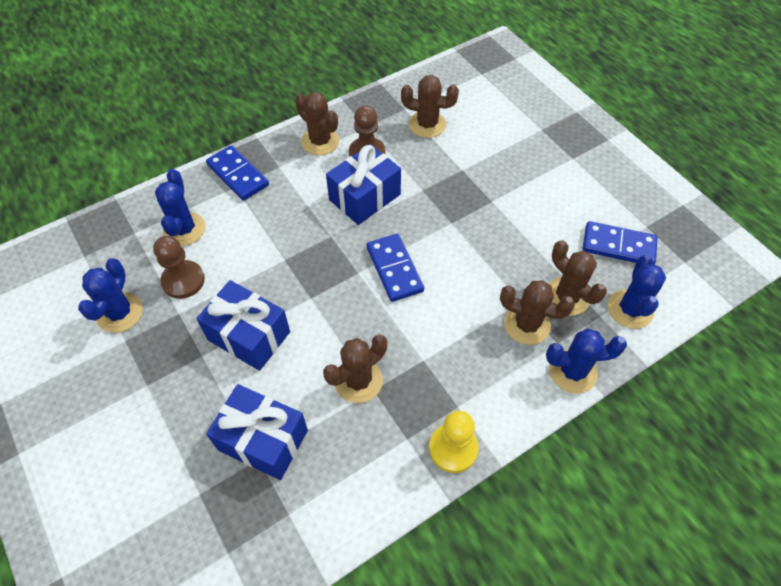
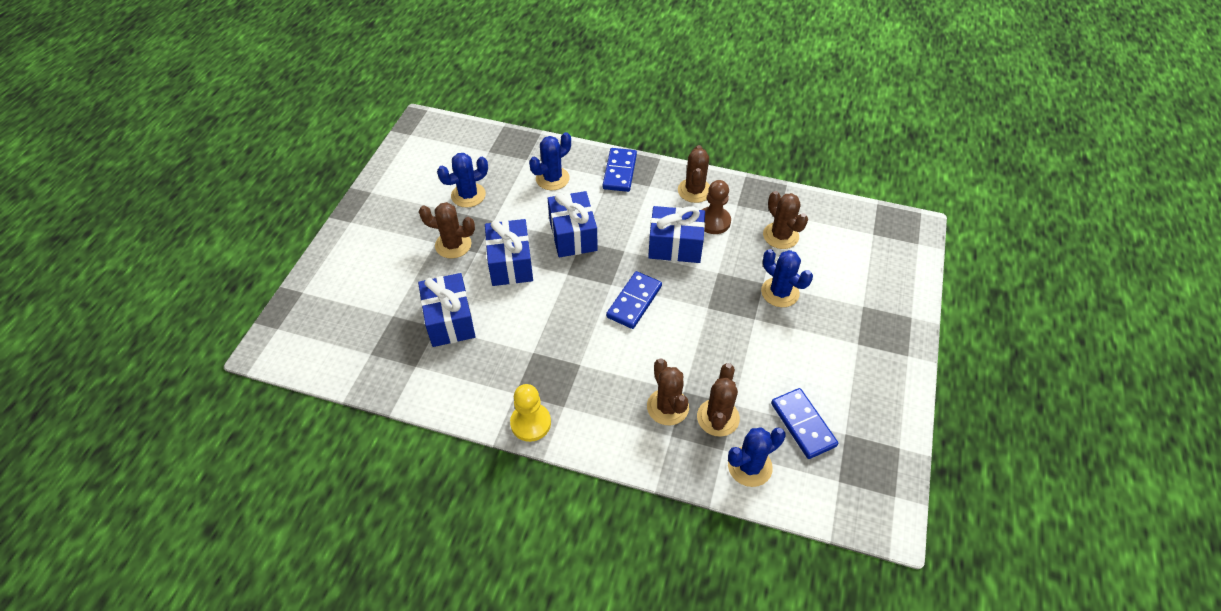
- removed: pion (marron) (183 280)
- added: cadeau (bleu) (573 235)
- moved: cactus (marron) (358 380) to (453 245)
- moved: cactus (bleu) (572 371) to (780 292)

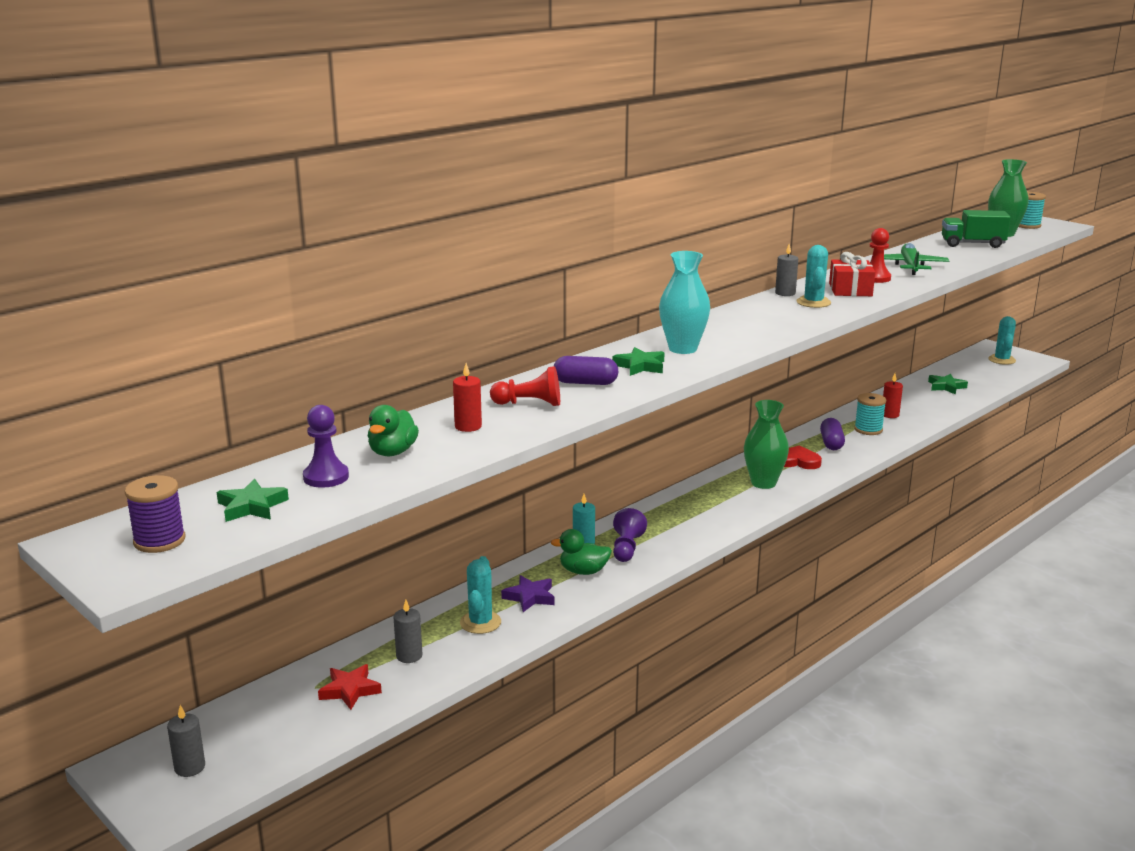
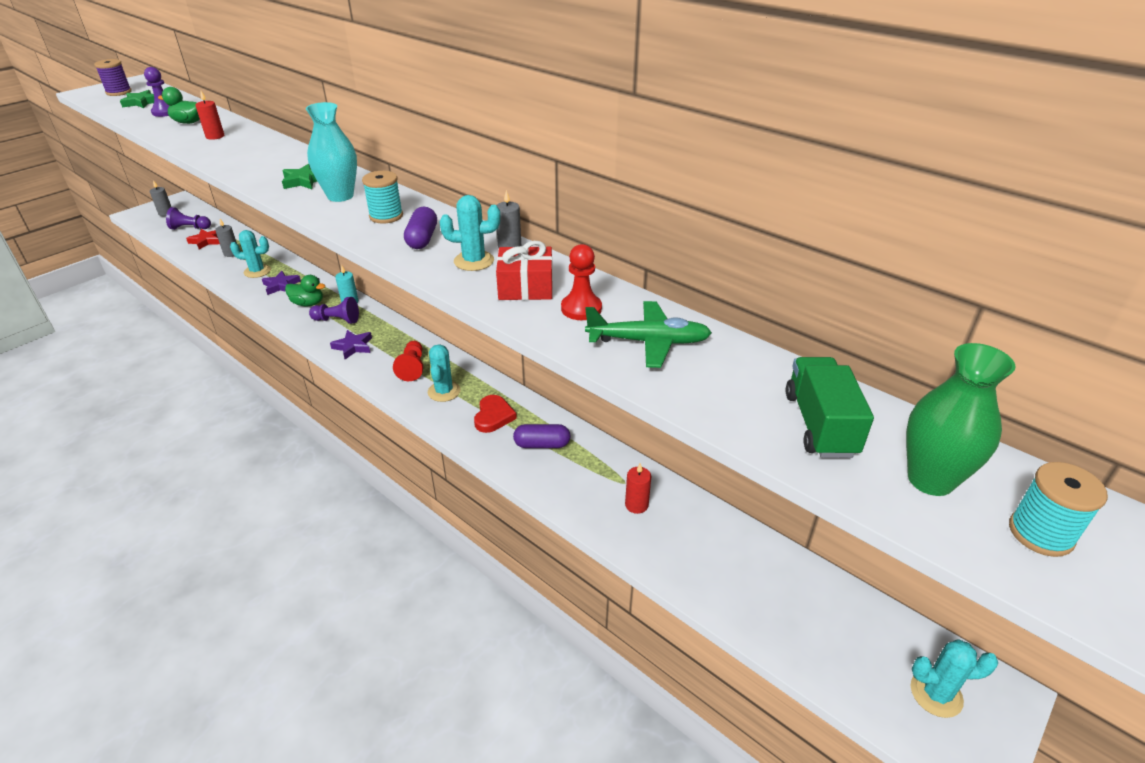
- removed: étoile (vert) (946 387)
- added: pion (violet) (190 228)
- added: étoile (violet) (353 347)
- moved: pion (rouge) (529 404) to (412 368)
- moved: gélule (violet) (585 383) to (422 239)
- moved: bobine (turquoise) (868 429) to (386 216)
- replaced: vase (vert) (763 483) to cactus (turquoise) (444 391)
- turned: canard (vert) (583 571) = (308 303) 105 degrees clockwise

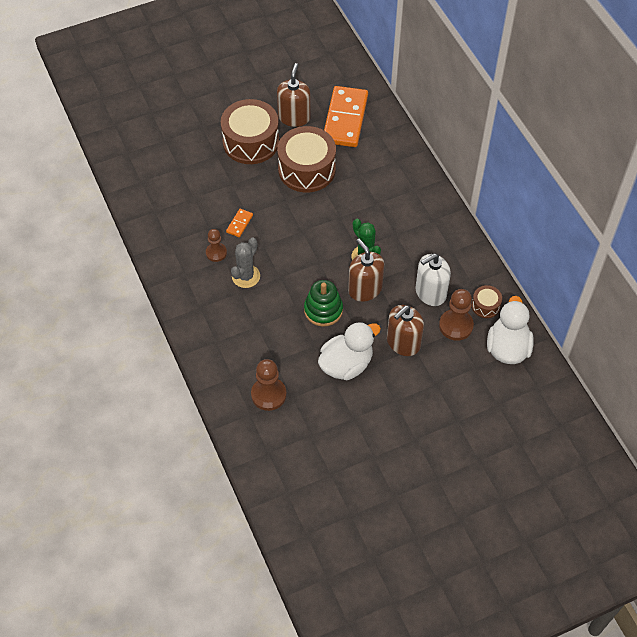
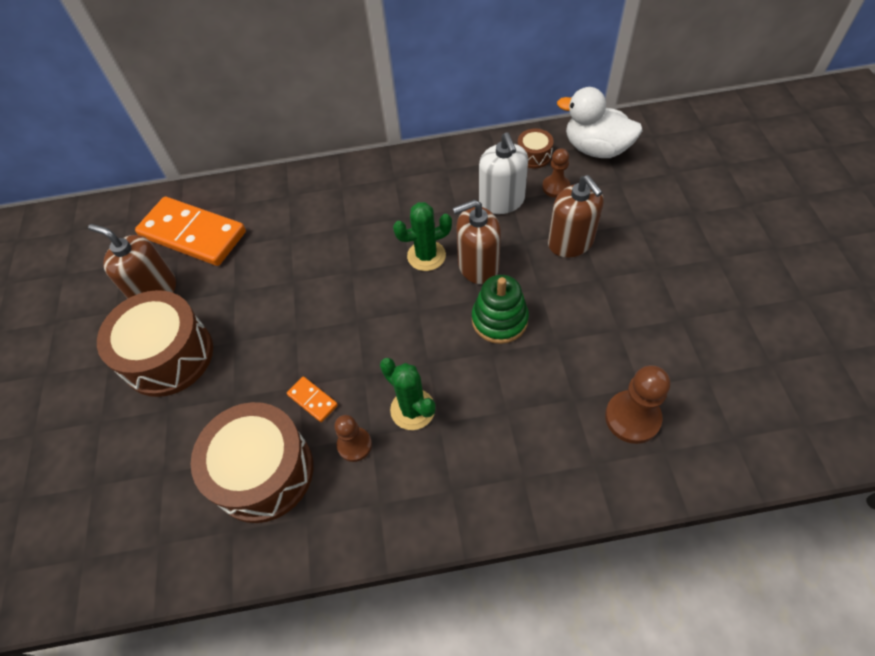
- removed: canard (blanc) (346 364)
- moved: tambour (marron) (306 169) to (263 471)
- recoloured: cactus (gris) (246 276) to cactus (vert) (412 409)
- resized: pion (marron) (456 325) = (556 187) x0.64

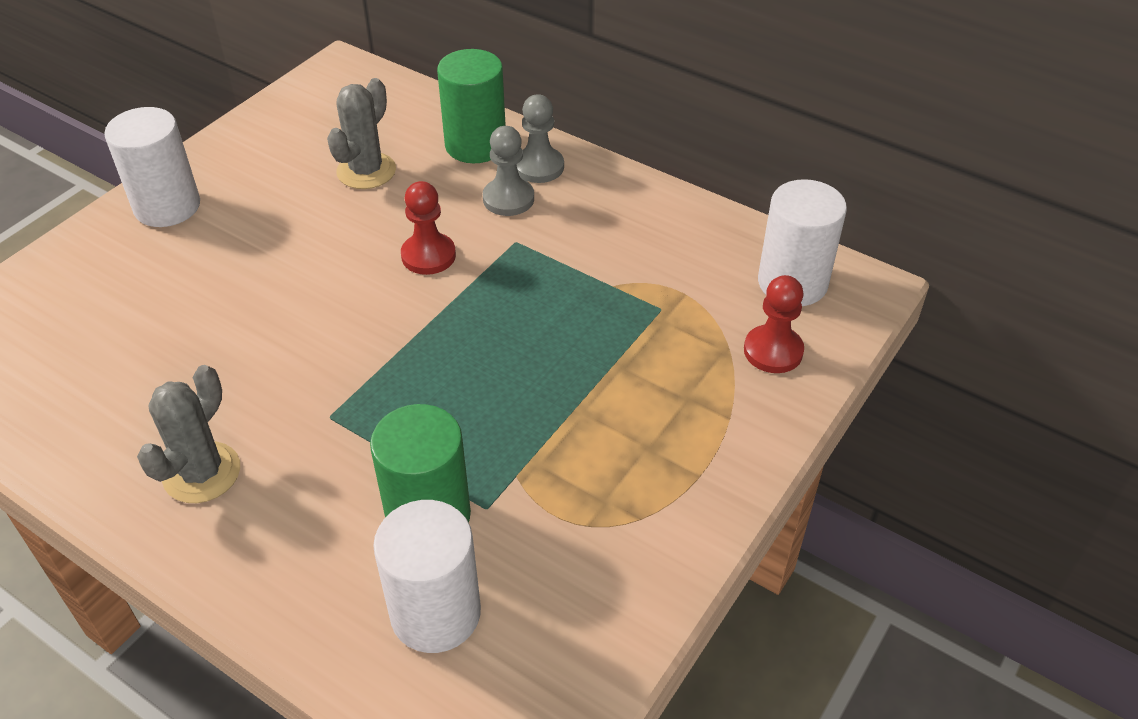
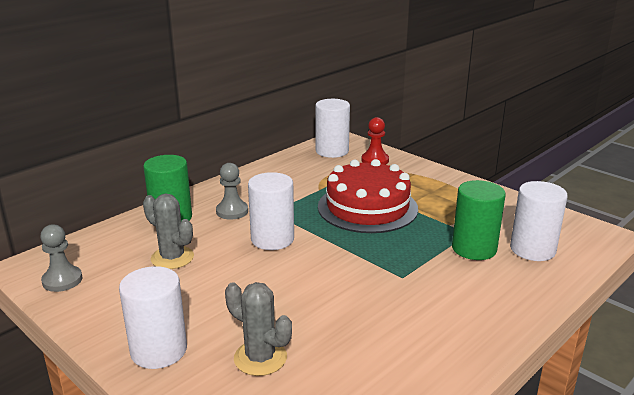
- added: gâteau (rouge) (367 207)
- moved: cactus (gris) (202 473) to (260 358)
- moved: pion (gris) (539 167) to (62 280)
- replaced: pion (rouge) (428 256) to cylindre (blanc) (272 239)

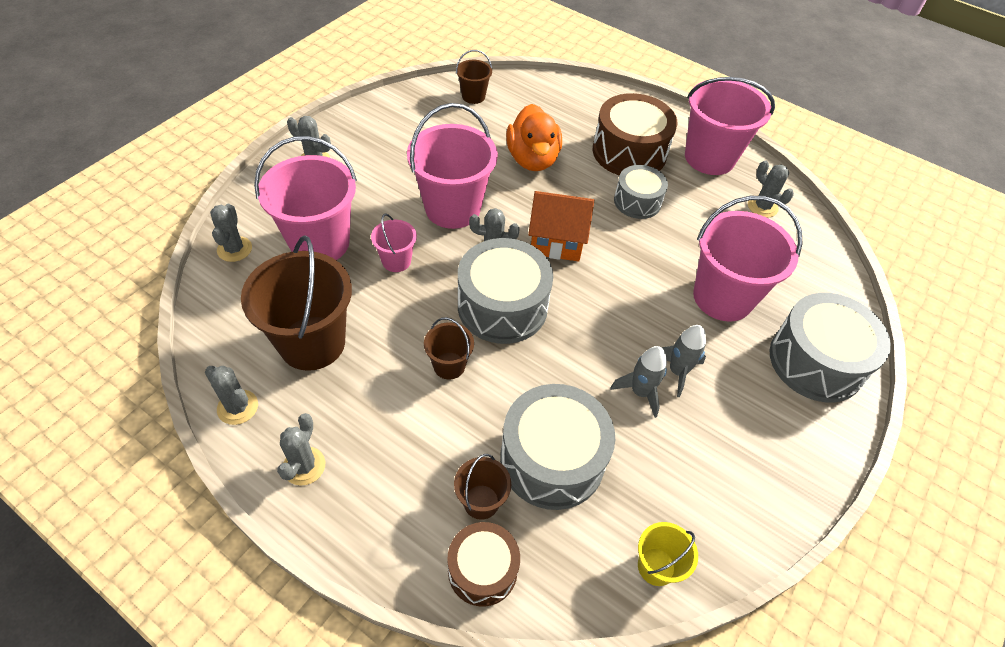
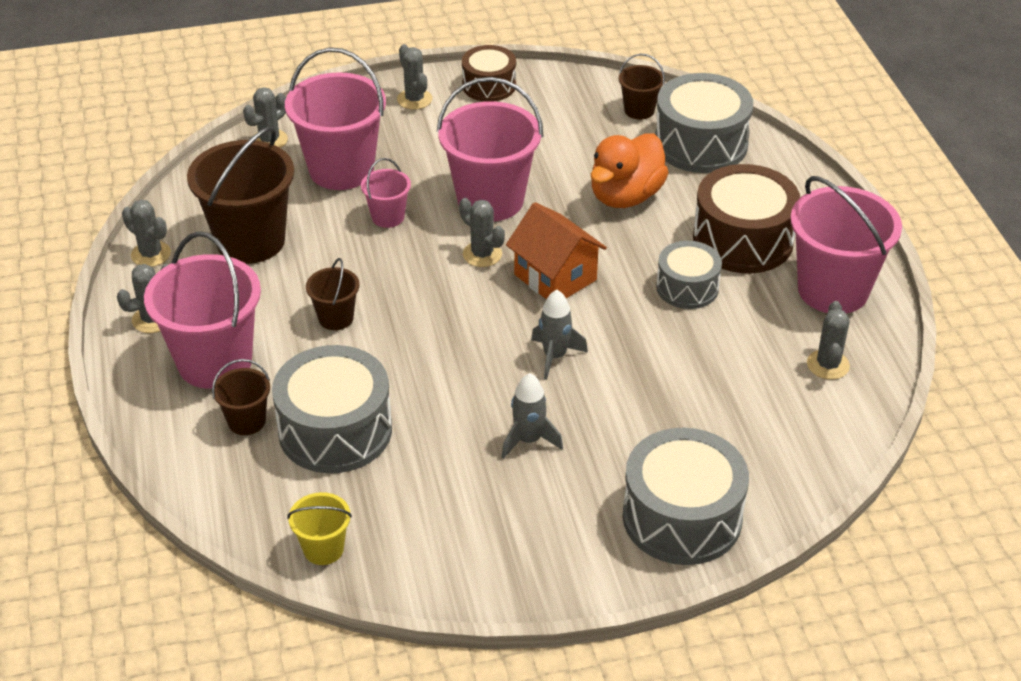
- moved: tambour (marron) (482 570) to (489 85)
- moved: tambour (gris) (502 306) to (700 144)
- moved: fusée (gris) (640 392) to (555 356)
- moved: seau (rose) (722 297) to (215 362)
- turned: cactus (gris) (237 407) = (151 254) 45 degrees counterclockwise

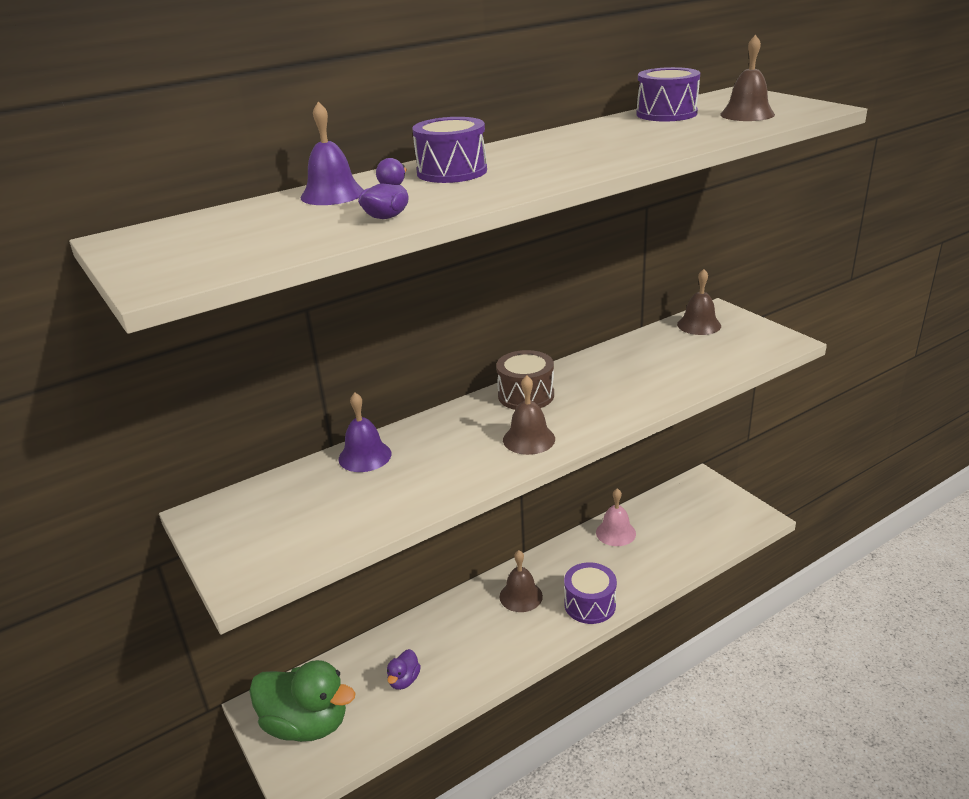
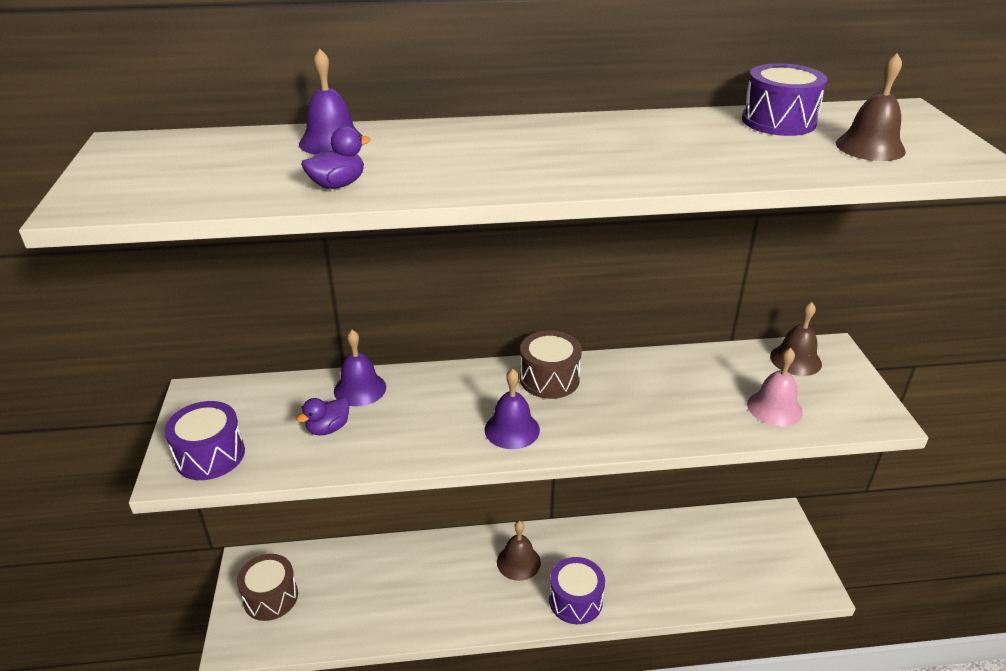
- moved: canard (violet) (404 680) to (328 428)
- moved: tambour (violet) (452 172) to (210 455)
- moved: cloche (rose) (615 533) to (774 408)
- replaced: canard (vert) (306 724) to tambour (marron) (271 597)
- recoloured: cloche (marron) (529 439) to cloche (violet) (512 429)

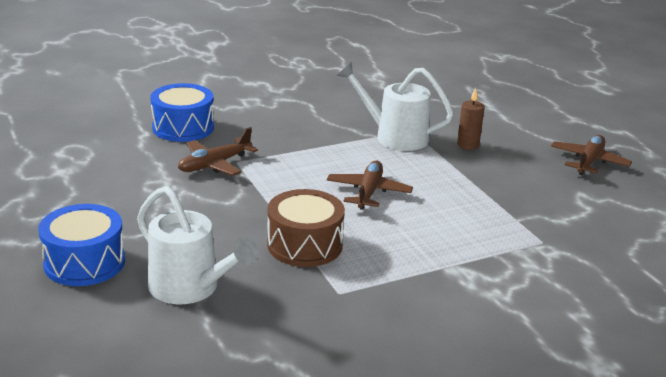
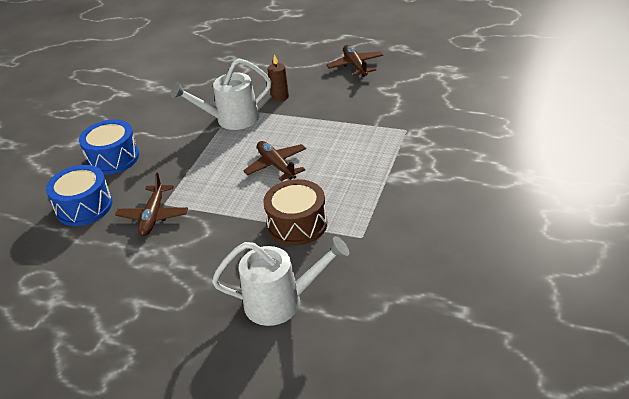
- moved: tambour (bleu) (84 262) to (113 158)

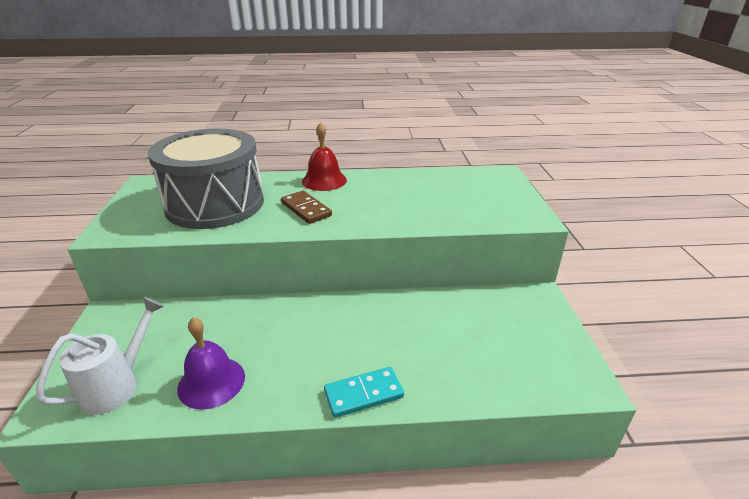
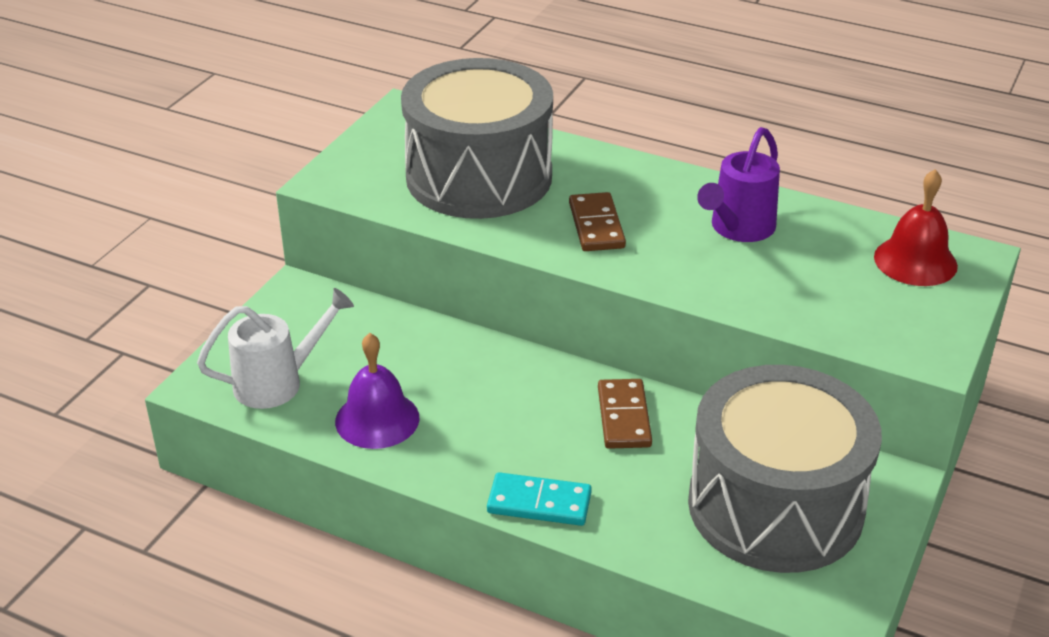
- added: domino (marron) (623 417)
- added: tambour (gris) (775 506)
- added: arrosoir (violet) (738 229)
- moved: cloche (rouge) (324 180) to (915 261)

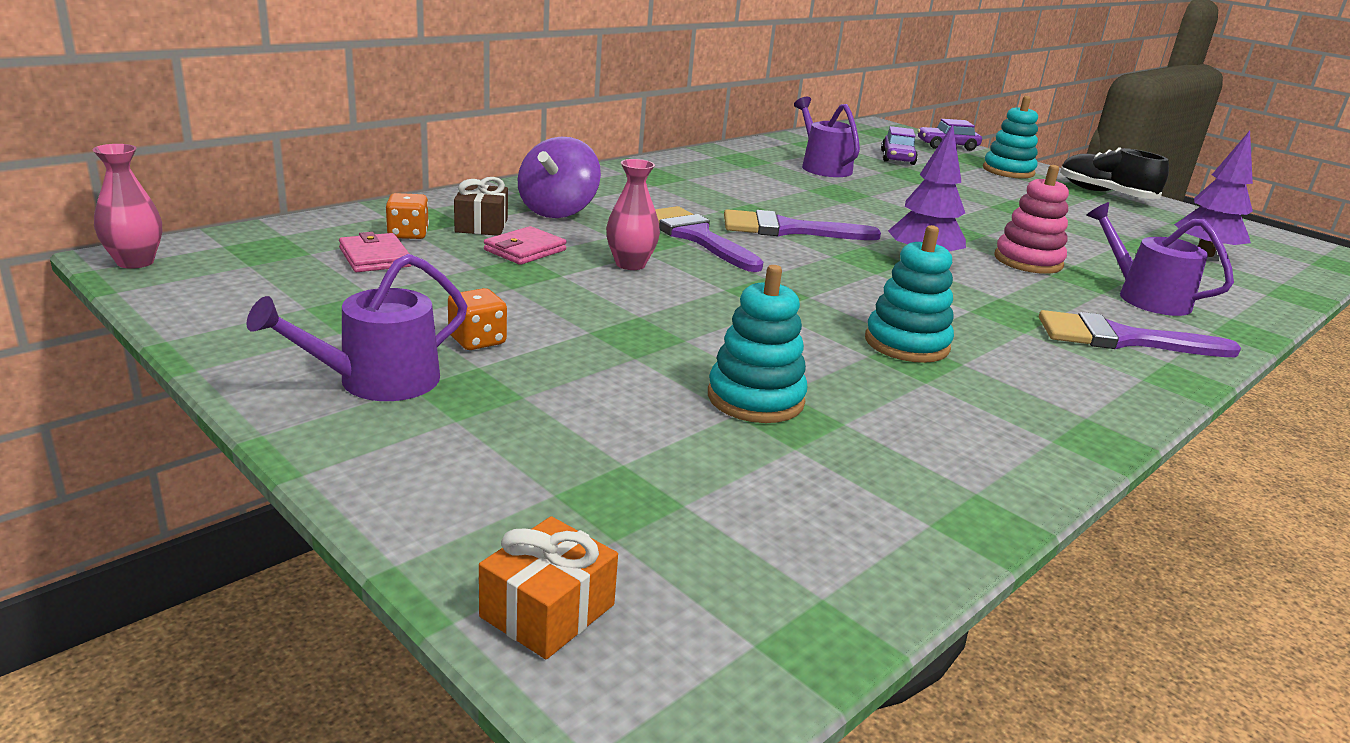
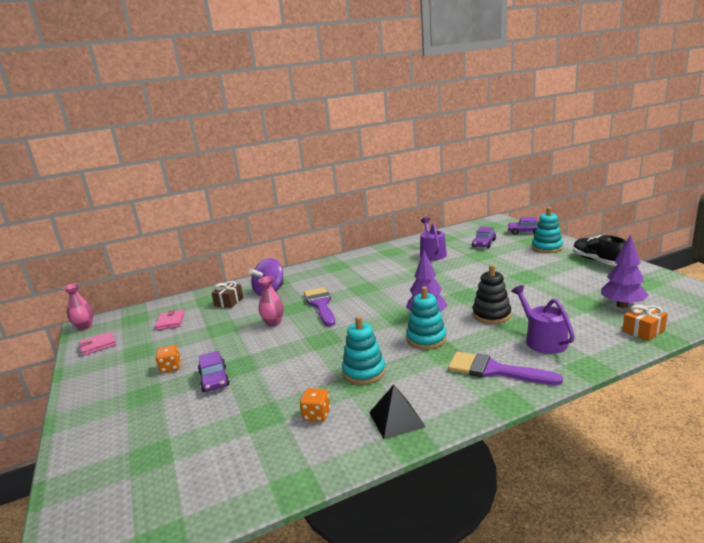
- removed: arrosoir (violet) (377 381)
- removed: pinceau (violet) (787 229)
- added: voiture (violet) (214 379)
- added: pyramide (noir) (396 419)
- moved: dé (orange) (408 234) to (316 415)
- moved: cadeau (orange) (548 611) to (643 331)
- moved: portefeuille (rose) (525 250) to (98 345)
- moved: jouet à empiler (turquoise) (755 399) to (426 339)
- recoloured: jouet à empiler (rose) (1028 261) to jouet à empiler (noir) (491 315)

